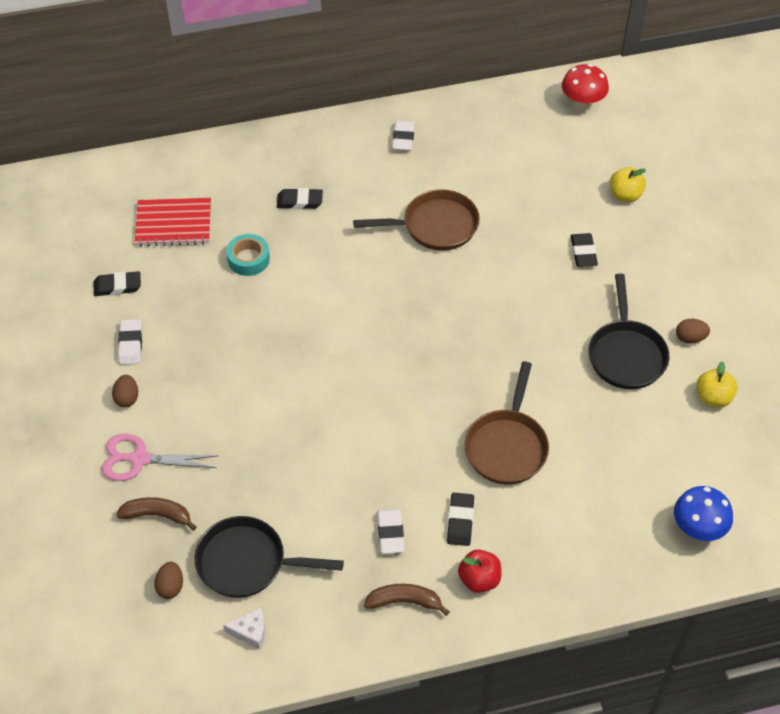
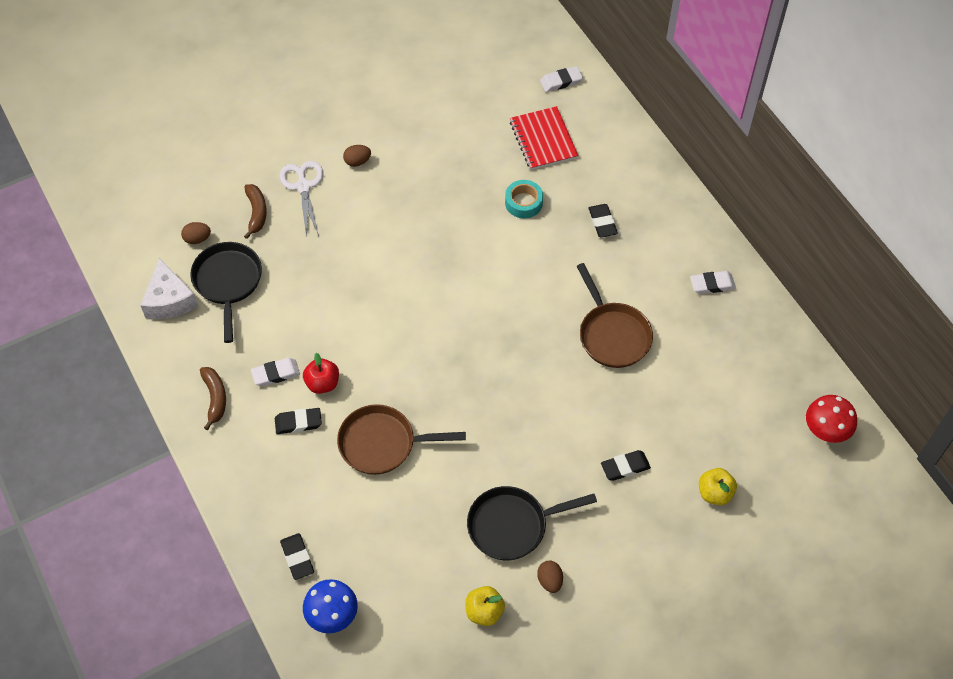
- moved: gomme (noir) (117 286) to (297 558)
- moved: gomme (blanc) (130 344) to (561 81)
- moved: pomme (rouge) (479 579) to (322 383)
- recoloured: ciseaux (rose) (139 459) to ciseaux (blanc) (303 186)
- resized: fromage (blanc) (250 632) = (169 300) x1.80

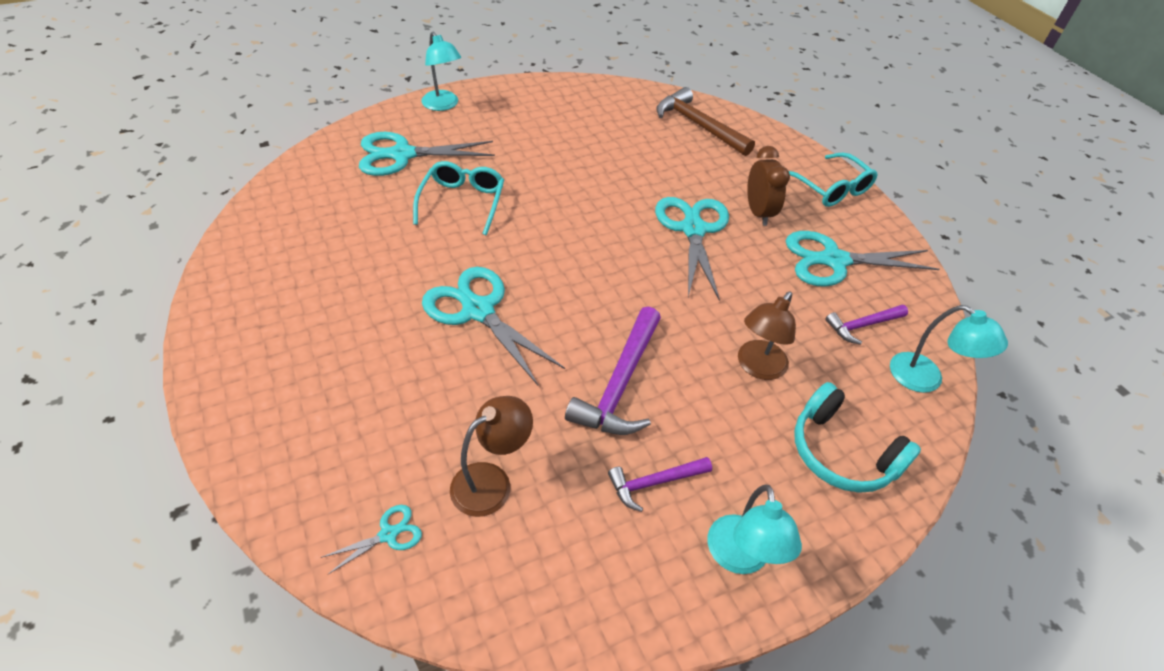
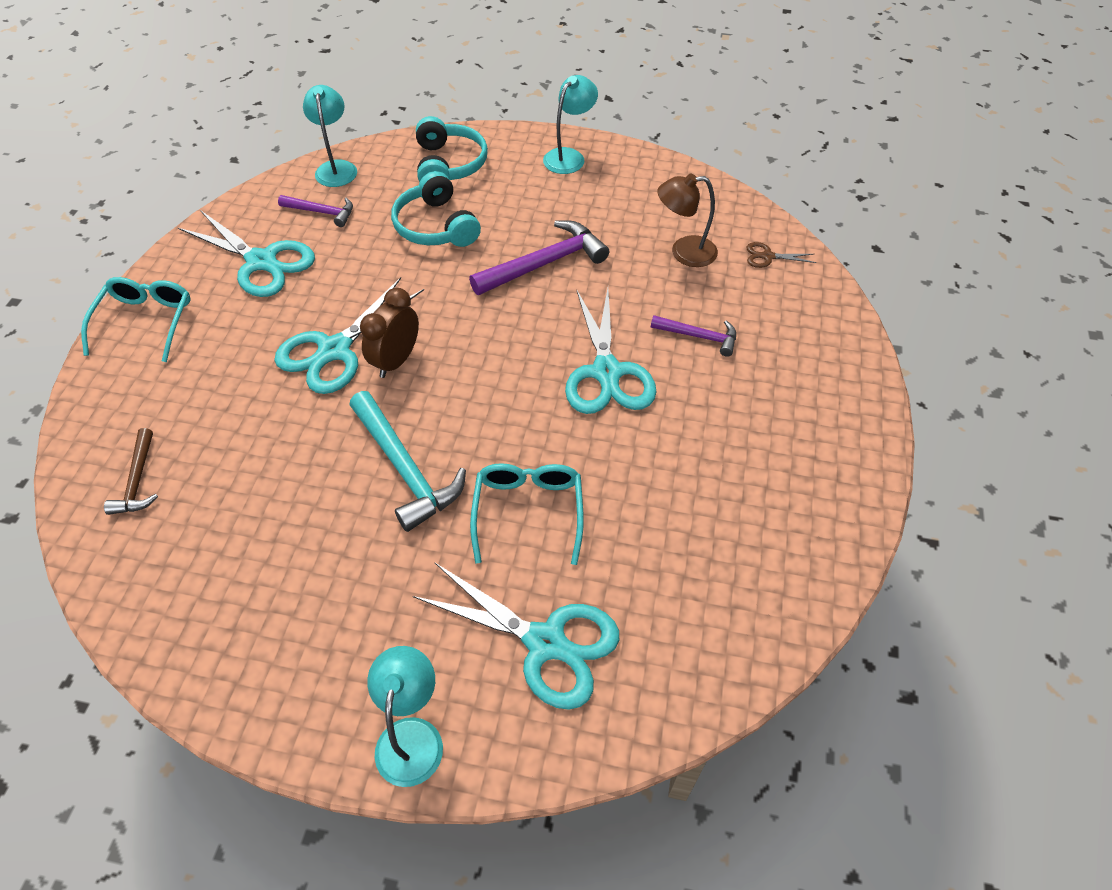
- added: marteau (turquoise) (405 469)
- moved: marteau (violet) (654 483) to (699 336)
- moved: réveil (marron) (758 213) to (396 361)
- replaced: lampe (marron) (757 367) to casque audio (turquoise) (435 226)
- recoloured: ciseaux (turquoise) (388 534) to ciseaux (marron) (767 256)
- turned: lunettes (turquoise) (462 202) = (528 511) 135 degrees clockwise
- resized: marteau (marron) (698 125) = (138 481) x0.58

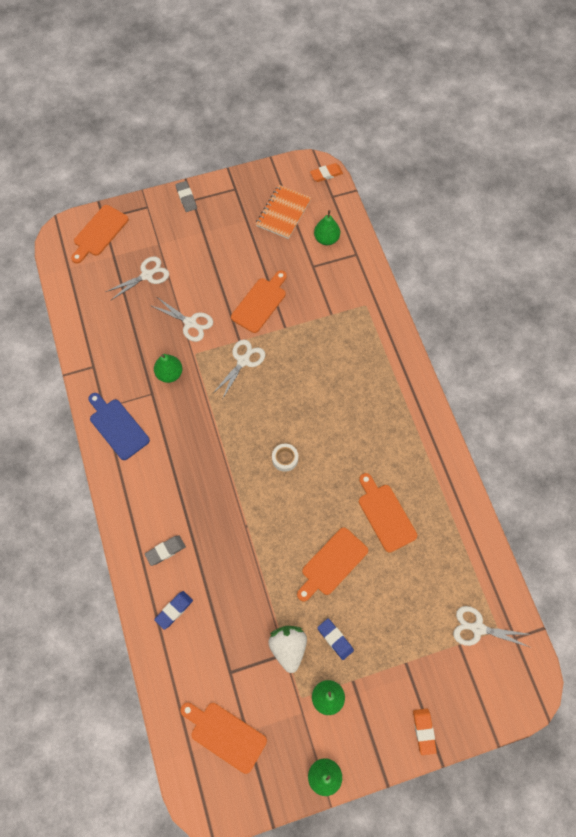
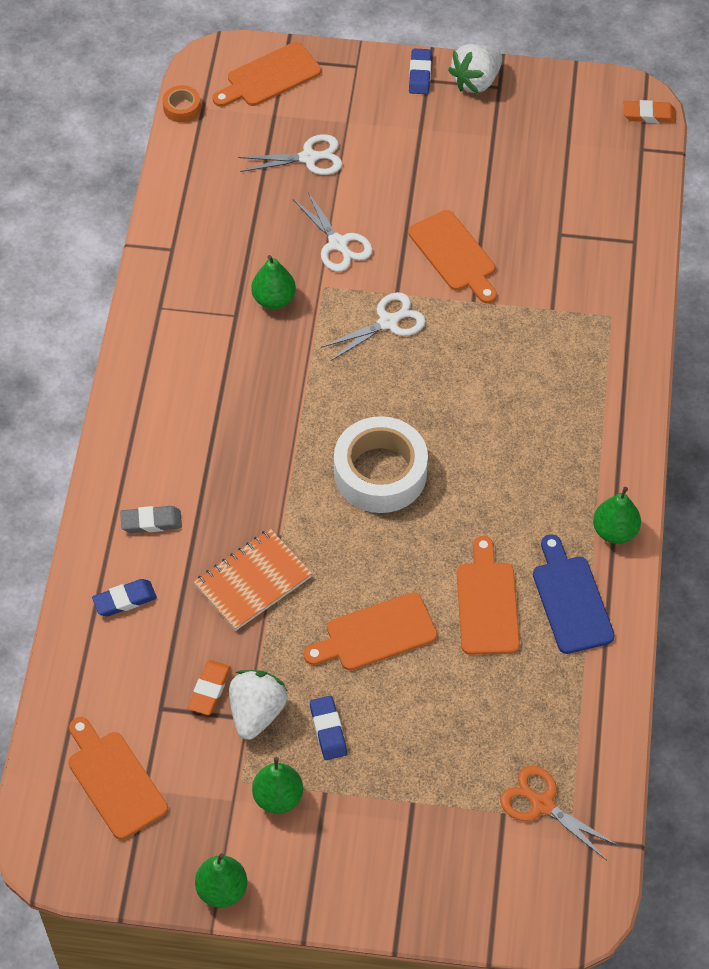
- added: ruban adhésif (orange) (182 108)
- added: fraise (blanc) (476 81)
- moved: planche à découper (bleu) (117 427) to (571 600)
- moved: carnet (orange) (283 213) to (253 581)
- moved: poire (vert) (326 239) to (615 531)
- moved: gomme (orange) (424 731) to (209 690)
- recoloured: gomme (gris) (186 198) to gomme (bleu) (420 74)
- recoloured: ciseaux (blanc) (477 628) to ciseaux (orange) (541 804)
- turned: planche à découper (orange) (260 303) = (454 255) 90 degrees clockwise
- resized: ruban adhésif (blanc) (285 459) = (380 473) x2.22

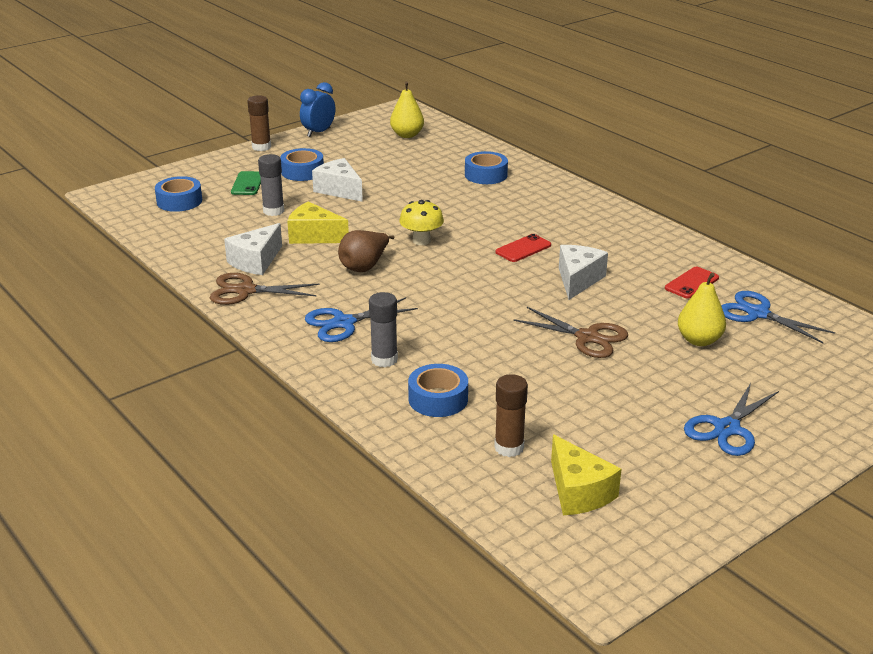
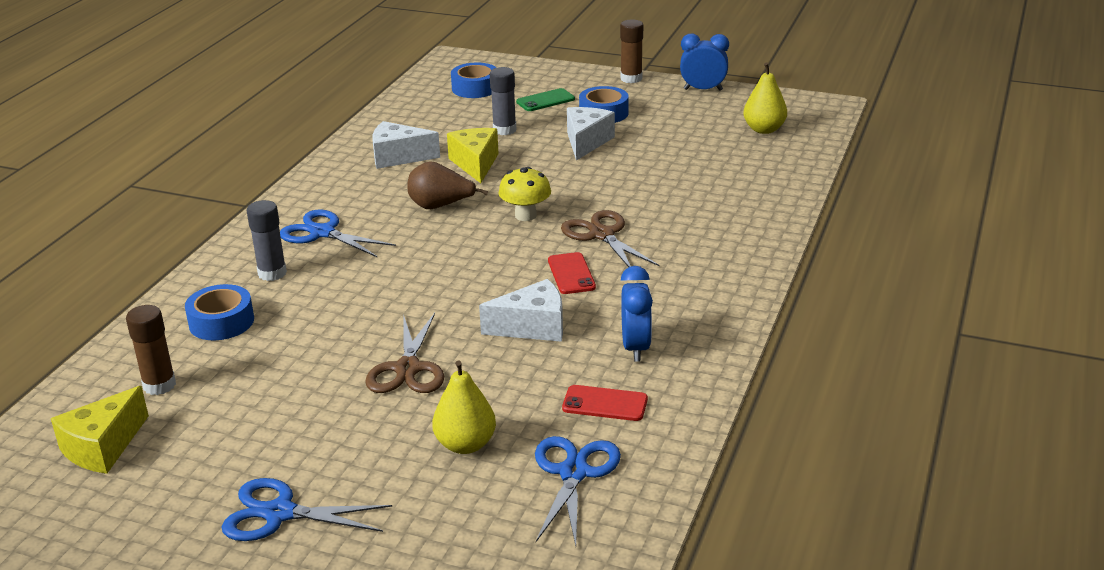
- removed: ruban adhésif (bleu) (486 175)
- added: réveil (bleu) (635 348)
- moved: ciseaux (marron) (245 291) to (602 235)
- turned: téléphone (rouge) (523 249) = (571 274) 60 degrees clockwise

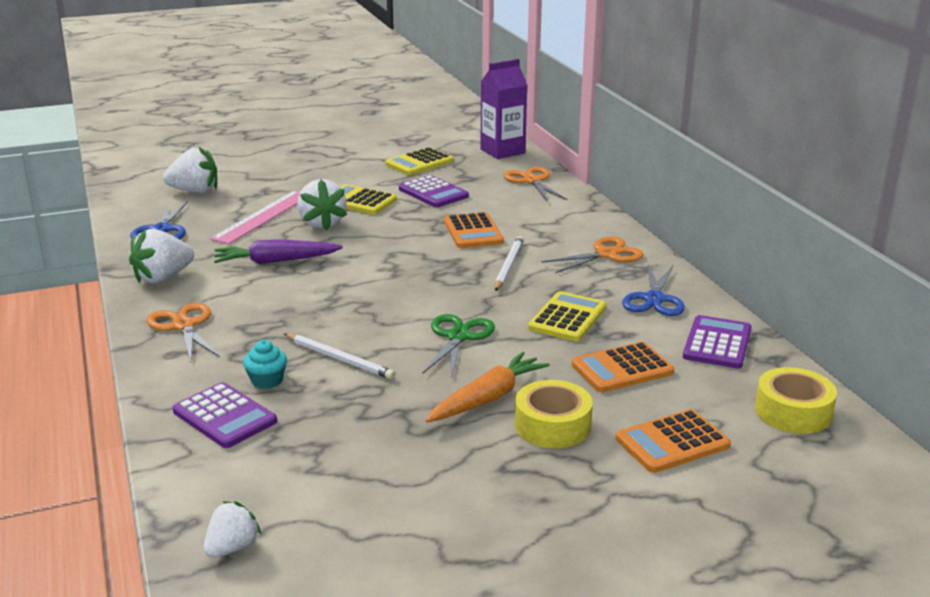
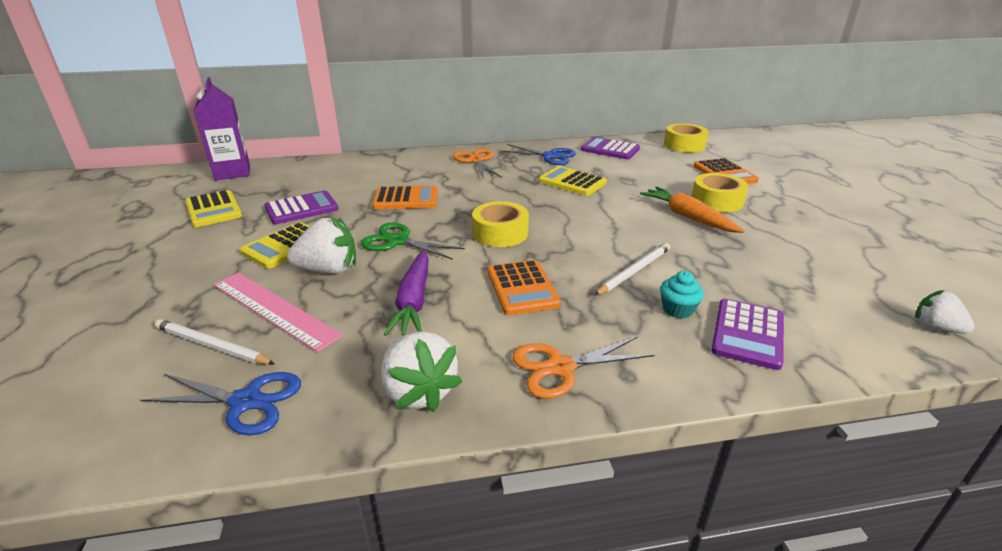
- removed: fraise (blanc) (195 191)
- removed: ciseaux (orange) (531 181)
- added: ruban adhésif (jaune) (500 233)
- moved: ciseaux (vert) (458 337) to (398 241)
- moved: crayon (blanc) (508 265) to (212 346)
- moved: calculatrice (orange) (622 368) to (522 288)
- turned: calculatrice (violet) (224 416) = (748 334) 150 degrees clockwise

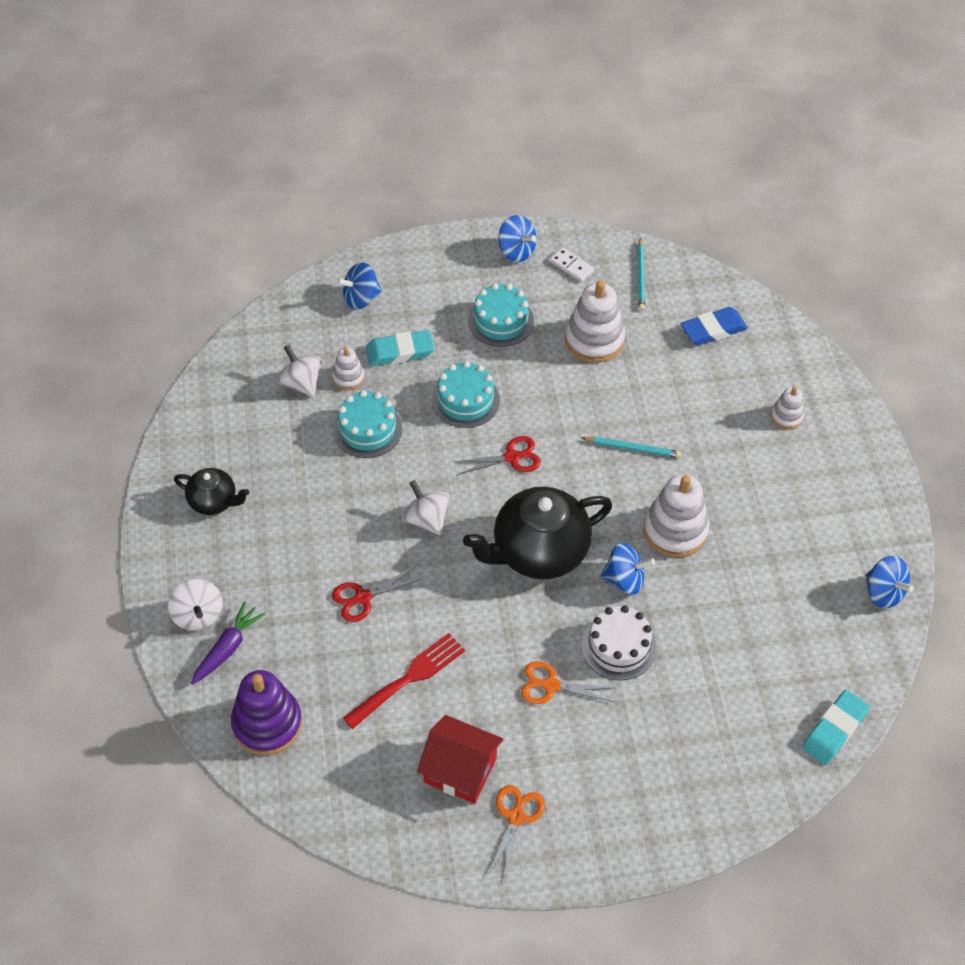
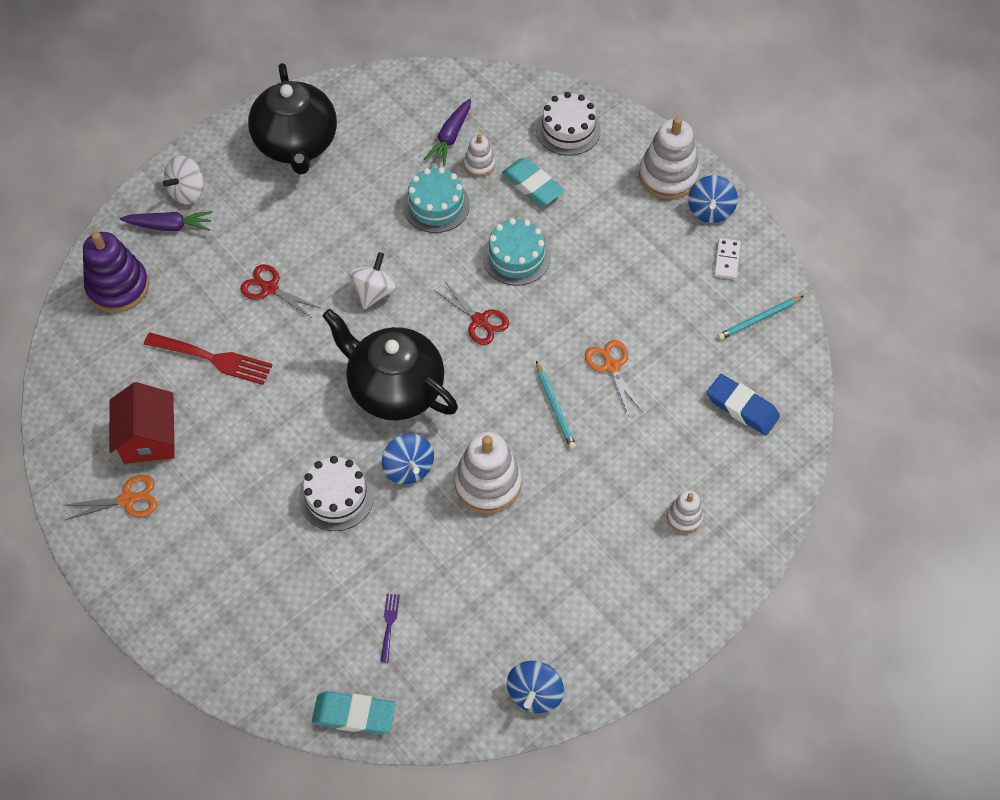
- removed: gâteau (turquoise) (500 321)
- added: fourchette (violet) (389 624)
- moved: ciseaux (orange) (551 685) to (611 366)
- moved: jouet à empiler (blanc) (594 339) to (668 176)
- replaced: toupie (blanc) (301 383) to carotte (violet) (450 137)
- replaced: toupie (bleu) (361 298) to gâteau (blanc) (568 130)
- resized: théière (noir) (214 501) = (297 144) x1.90

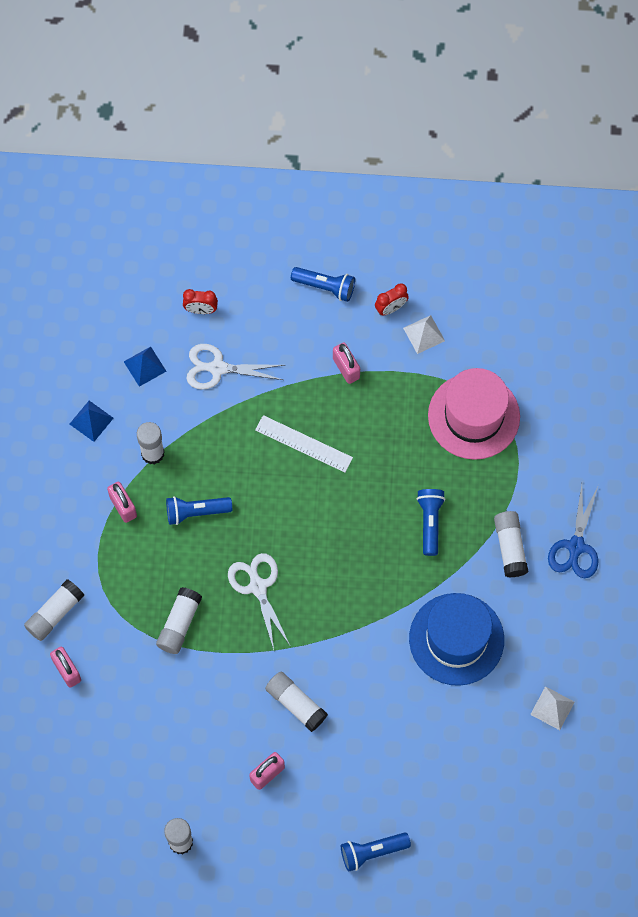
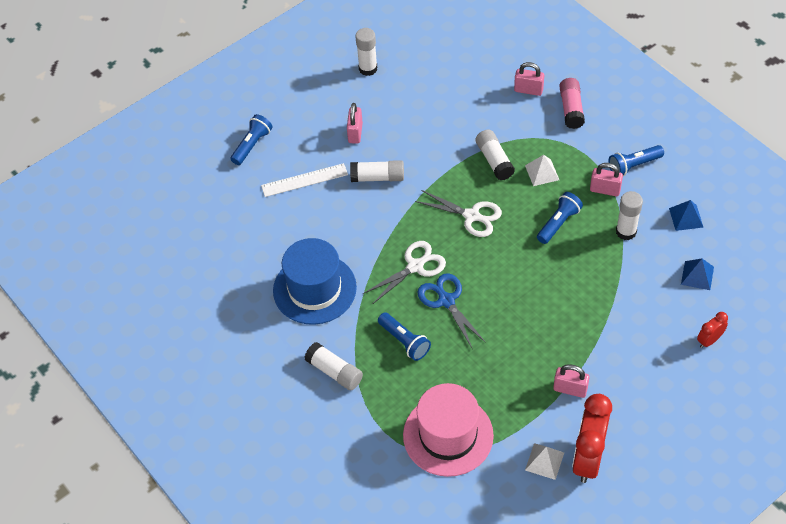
- moved: ciseaux (blanc) (217 368) to (415 266)
- moved: règle (blanc) (303 444) to (304 180)
- moved: lampe de poche (bleu) (325 287) to (633 165)
- moved: pyramide (blanc) (552 708) to (542 172)
- moved: ciseaux (bleu) (576 547) to (446 300)
- recoloured: bâton de colle (blanc) (55 613) to bâton de colle (rose) (571 109)
- resized: réveil (rouge) (391 308) = (588 458) x2.04

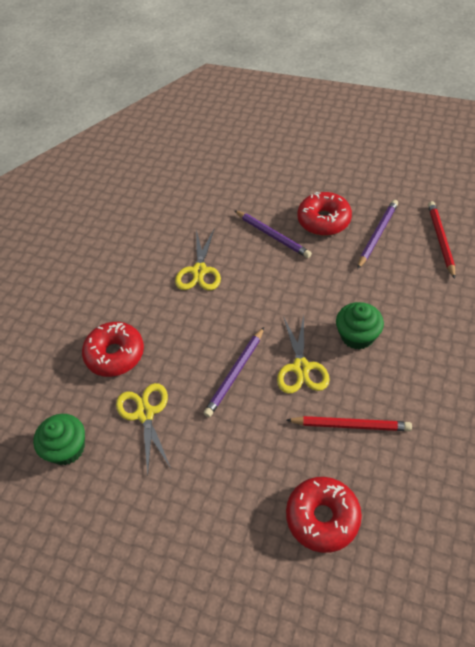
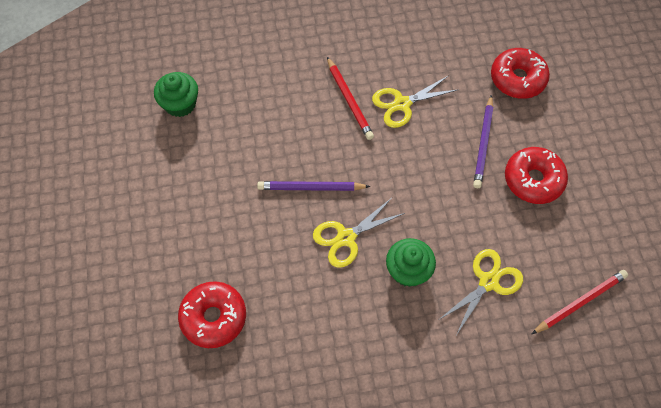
- removed: crayon (violet) (377 235)
- moved: beignet (rouge) (115 354) to (517 79)
- moved: ciseaux (jaune) (145 414) to (488 282)
- moved: crayon (rouge) (350 425) to (349 100)

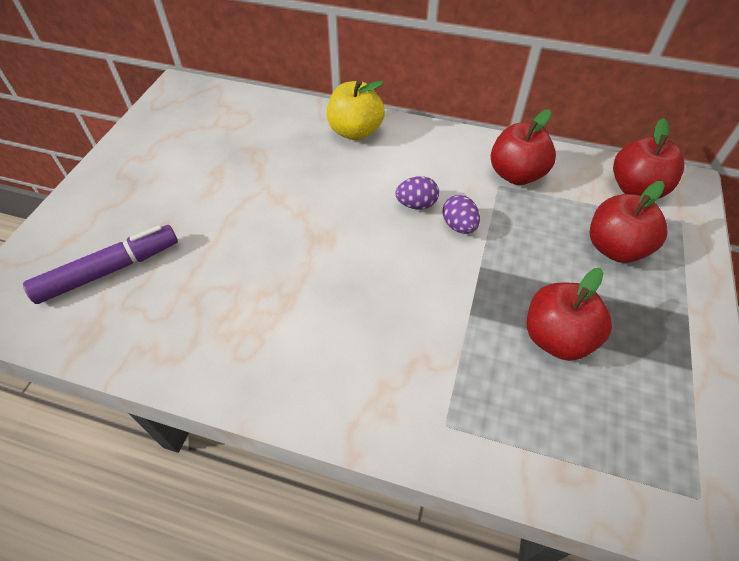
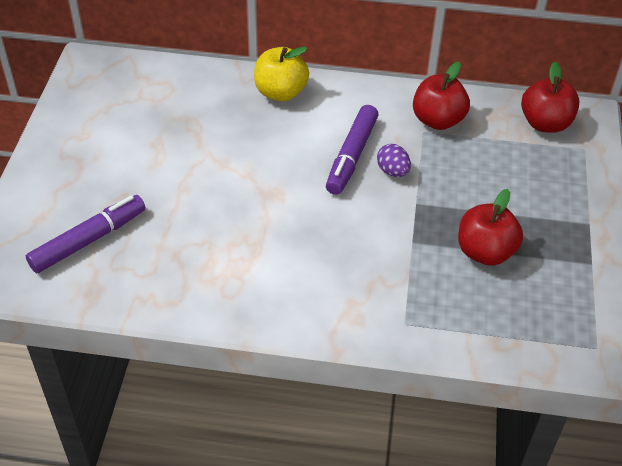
- removed: pomme (rouge) (615 248)
- replaced: œuf (violet) (416 204) to feutre (violet) (351 156)

